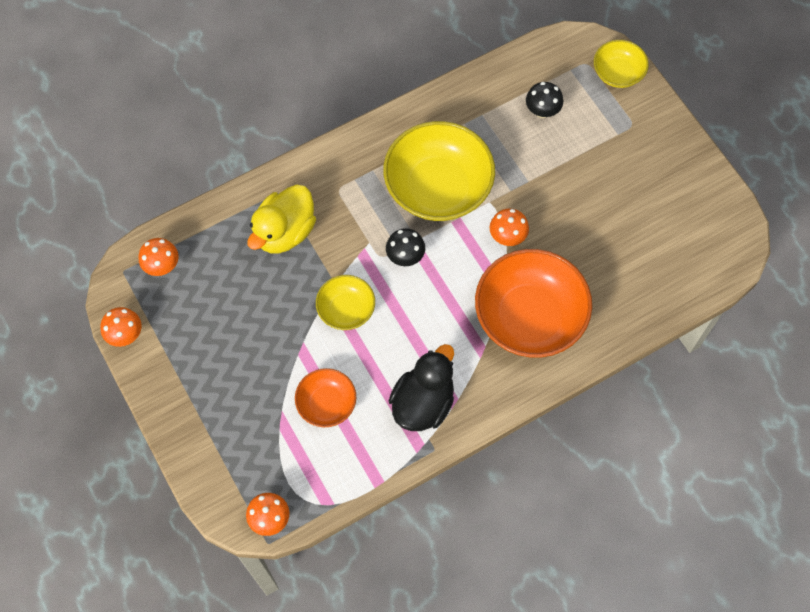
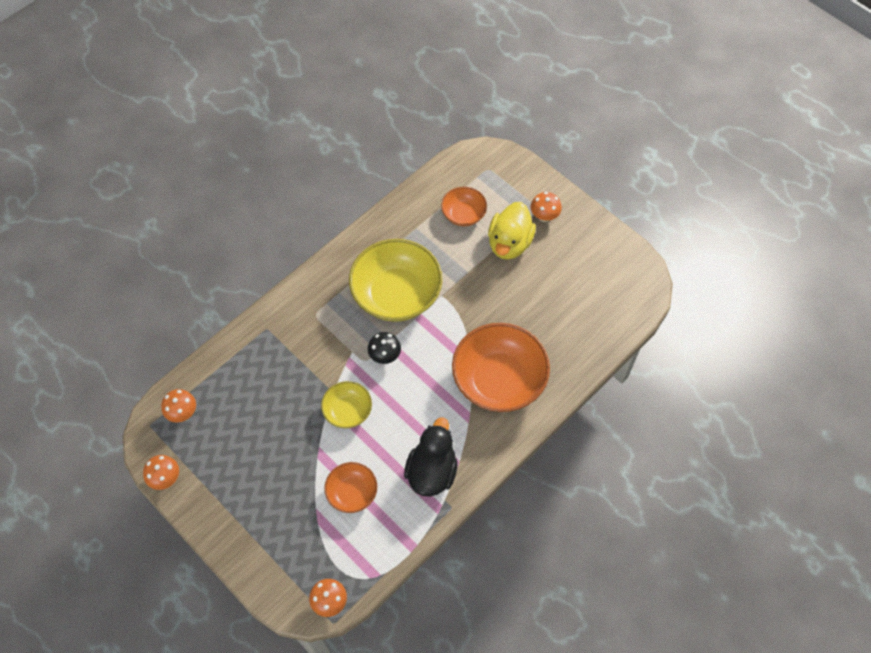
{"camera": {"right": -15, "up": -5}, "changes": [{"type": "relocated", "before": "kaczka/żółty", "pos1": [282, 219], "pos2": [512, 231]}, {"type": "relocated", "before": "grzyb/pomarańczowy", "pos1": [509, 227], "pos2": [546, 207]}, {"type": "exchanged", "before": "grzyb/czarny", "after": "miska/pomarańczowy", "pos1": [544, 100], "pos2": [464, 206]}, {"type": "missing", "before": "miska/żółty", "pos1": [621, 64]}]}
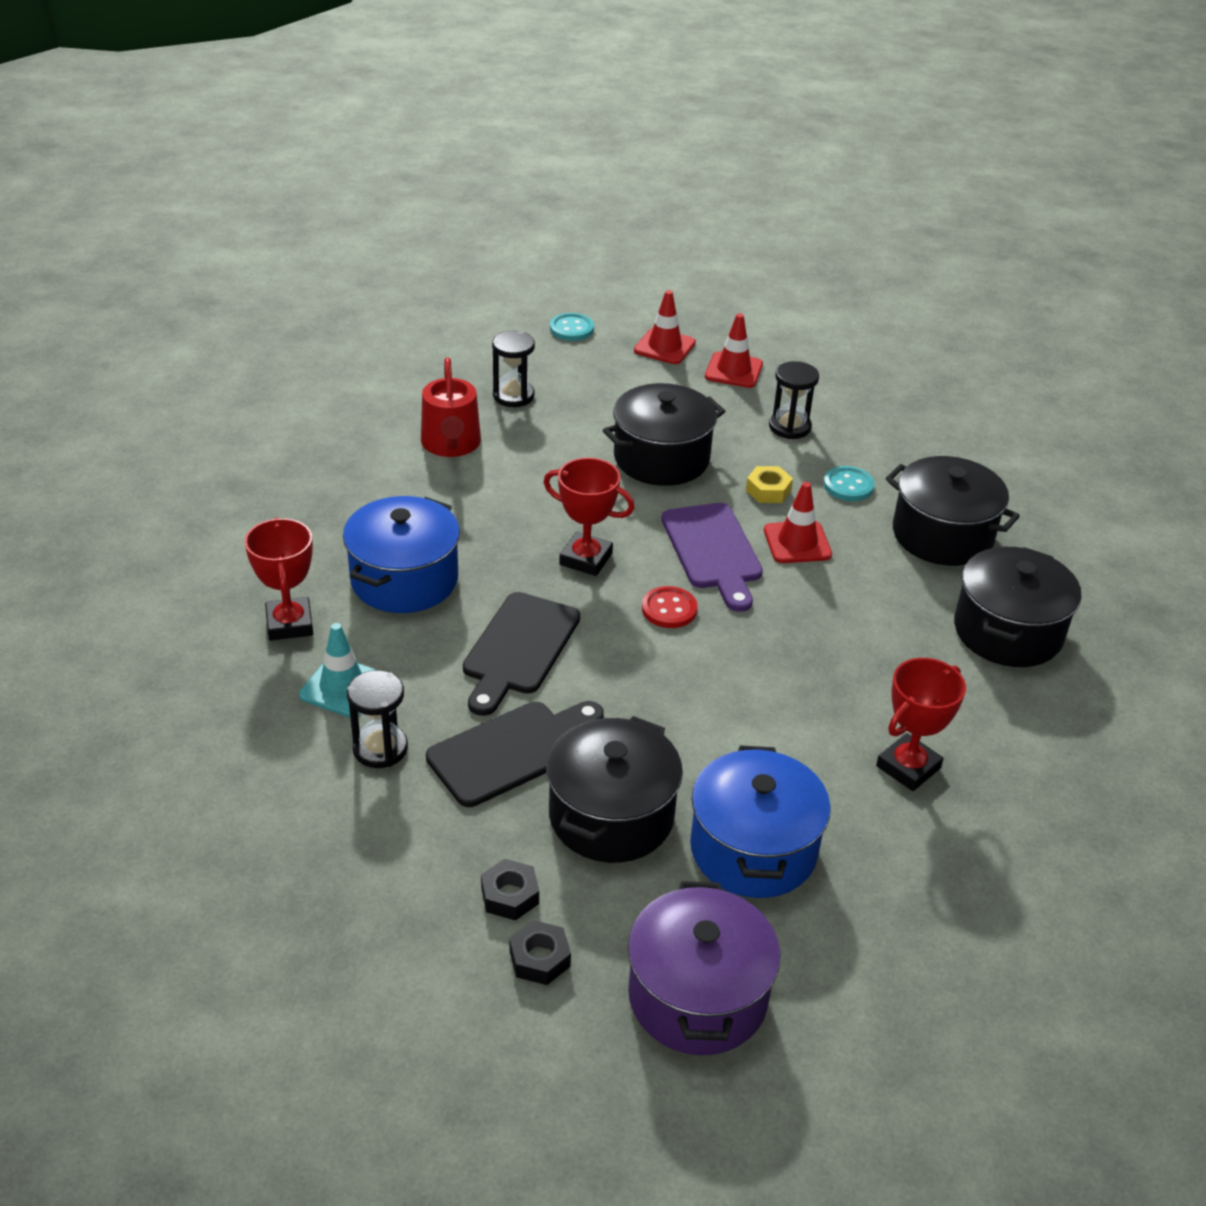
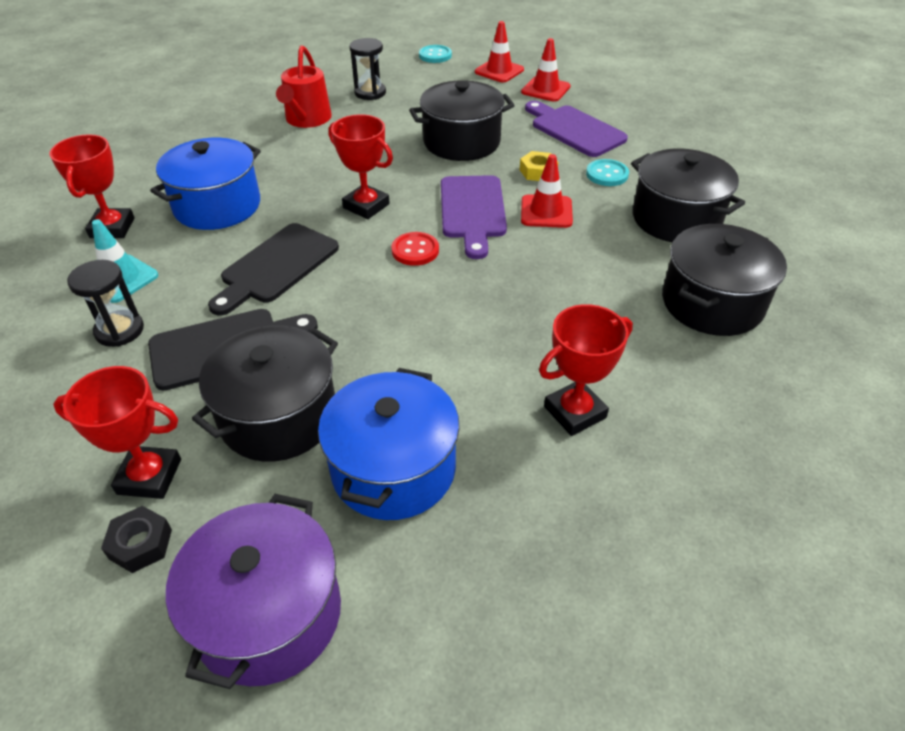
{"camera": {"right": 15, "up": 5}, "changes": [{"type": "exchanged", "before": "nakrętka/czarny", "after": "puchar/czerwony", "pos1": [510, 890], "pos2": [117, 432]}, {"type": "exchanged", "before": "klepsydra/czarny", "after": "deska do krojenia/fioletowy", "pos1": [794, 400], "pos2": [576, 129]}]}
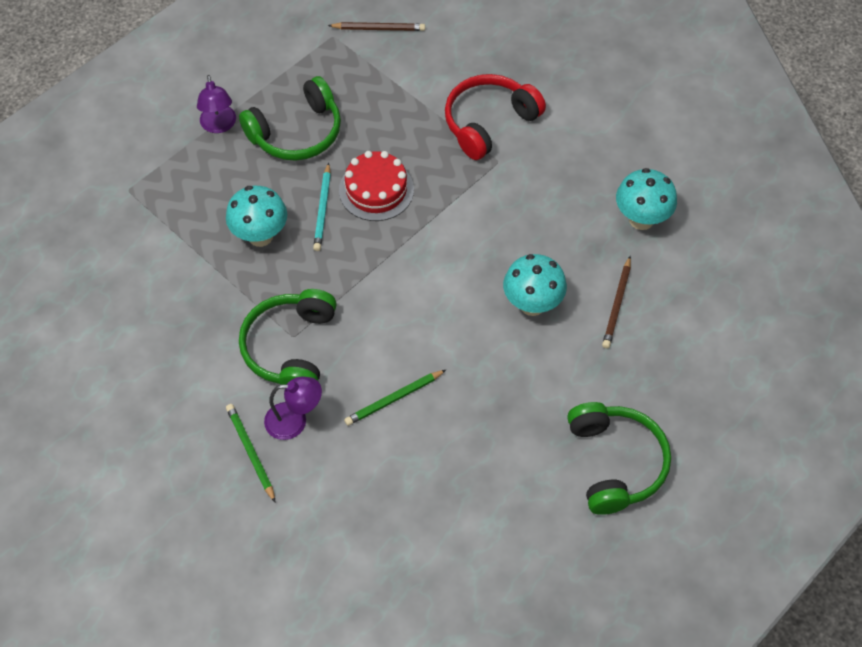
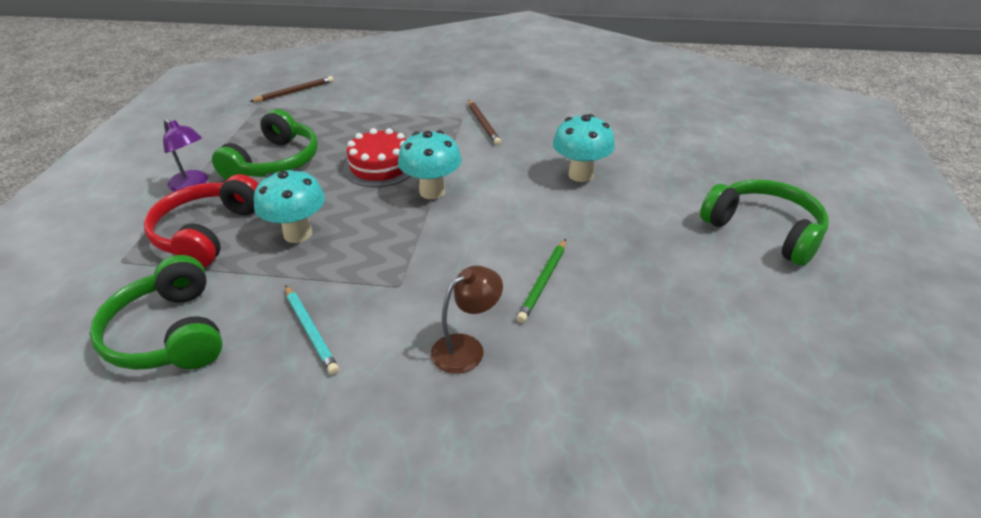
{"camera": {"right": -35, "up": -20}, "changes": [{"type": "missing", "before": "ołówek/zielony", "pos1": [251, 453]}, {"type": "relocated", "before": "słuchawki/zielony", "pos1": [288, 339], "pos2": [156, 312]}, {"type": "colour", "before": "lampka/fioletowy", "after": "lampka/brązowy", "pos1": [293, 408], "pos2": [467, 320]}, {"type": "relocated", "before": "ołówek/turkusowy", "pos1": [322, 206], "pos2": [312, 330]}, {"type": "relocated", "before": "słuchawki/czerwony", "pos1": [495, 117], "pos2": [201, 220]}, {"type": "relocated", "before": "ołówek/brązowy", "pos1": [616, 302], "pos2": [484, 122]}, {"type": "relocated", "before": "grzyb/turkusowy", "pos1": [646, 199], "pos2": [430, 164]}]}
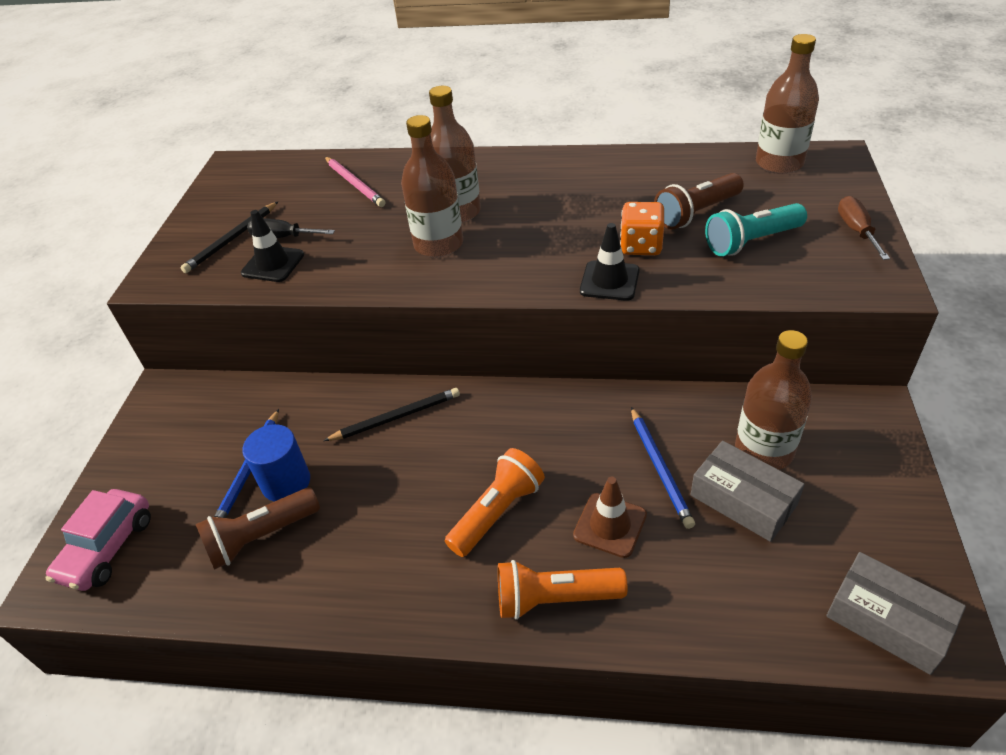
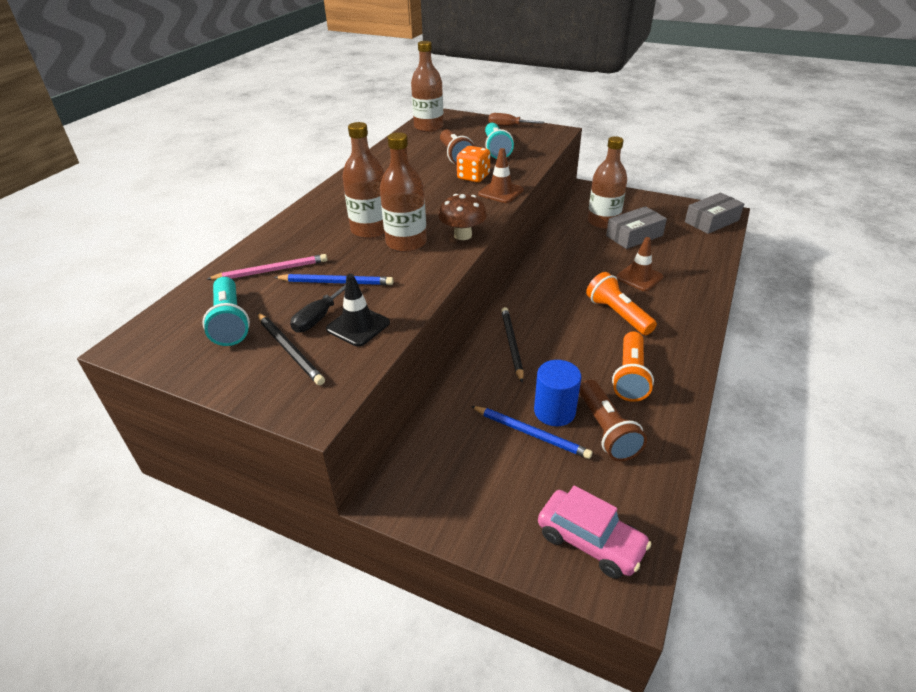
{"camera": {"right": -75, "up": -5}, "changes": [{"type": "relocated", "before": "latarka/pomarańczowy", "pos1": [563, 590], "pos2": [633, 366]}, {"type": "colour", "before": "pachołek/czarny", "after": "pachołek/brązowy", "pos1": [610, 262], "pos2": [501, 175]}, {"type": "relocated", "before": "ołówek/niebieski", "pos1": [663, 468], "pos2": [334, 279]}, {"type": "appeared", "after": "latarka/turkusowy", "pos2": [226, 311]}, {"type": "appeared", "after": "grzyb/brązowy", "pos2": [463, 217]}]}
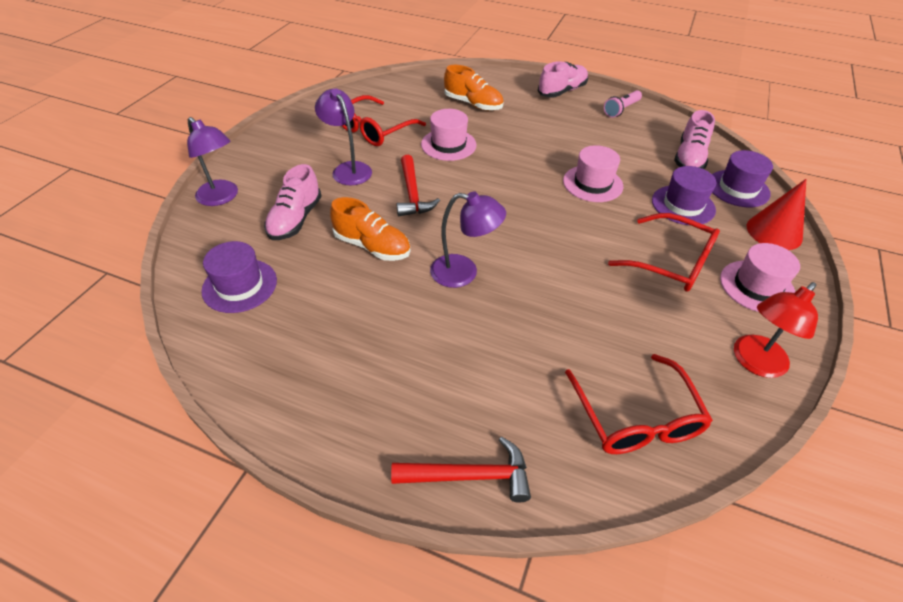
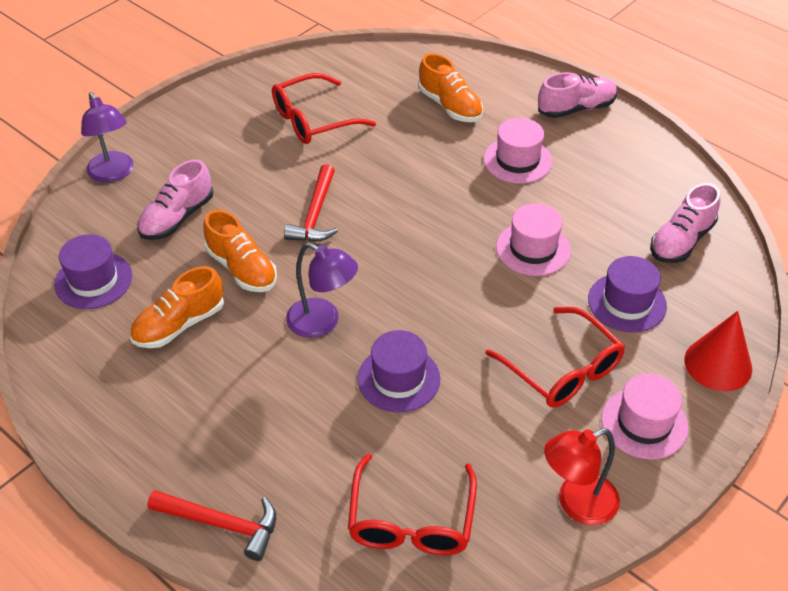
{"camera": {"right": 20, "up": 0}, "changes": [{"type": "missing", "before": "lampka/fioletowy", "pos1": [343, 136]}, {"type": "relocated", "before": "kapelusz/różowy", "pos1": [448, 135], "pos2": [518, 151]}, {"type": "missing", "before": "latarka/różowy", "pos1": [623, 104]}, {"type": "relocated", "before": "kapelusz/fioletowy", "pos1": [742, 178], "pos2": [398, 371]}, {"type": "appeared", "after": "but/pomarańczowy", "pos2": [177, 307]}]}
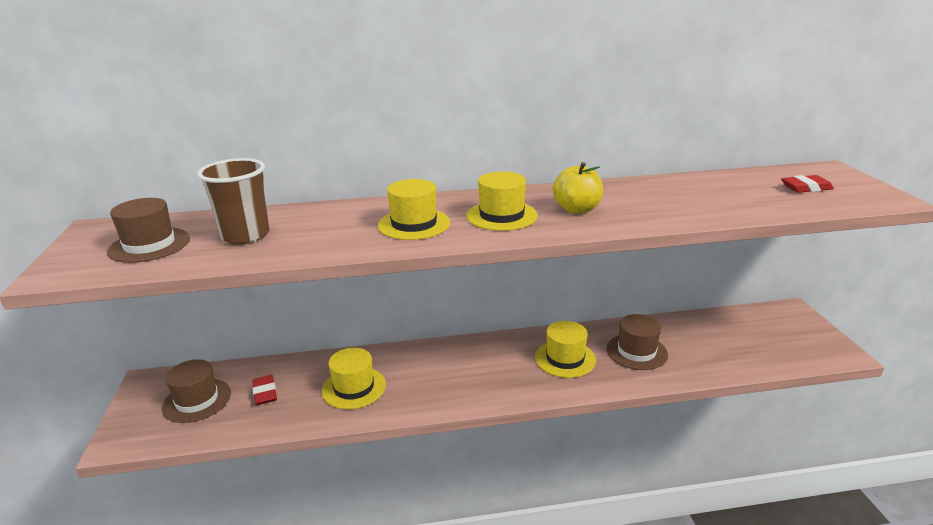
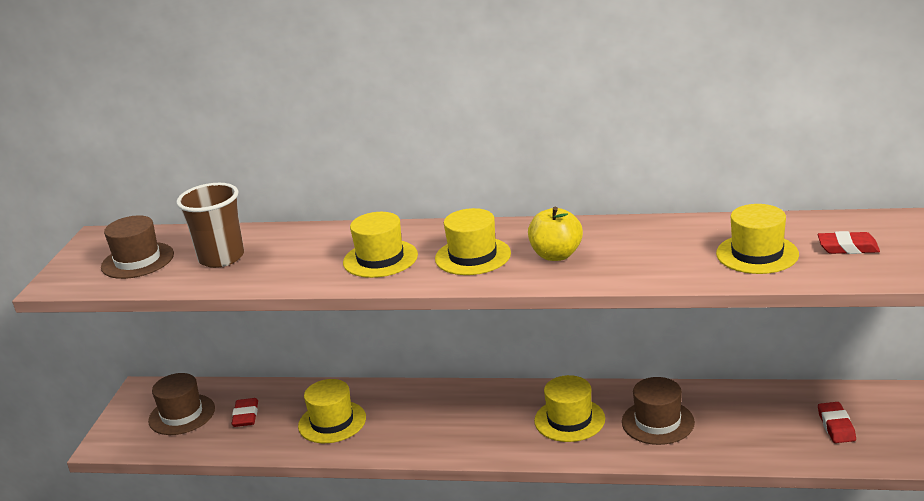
{"camera": {"right": 20, "up": 0}, "changes": [{"type": "appeared", "after": "kapelusz/żółty", "pos2": [757, 239]}, {"type": "appeared", "after": "gumka do mazania/czerwony", "pos2": [837, 422]}]}
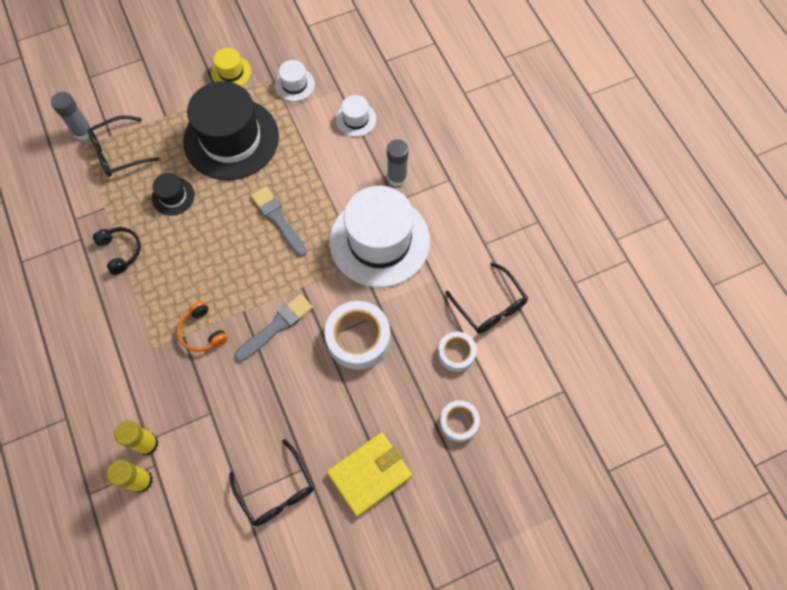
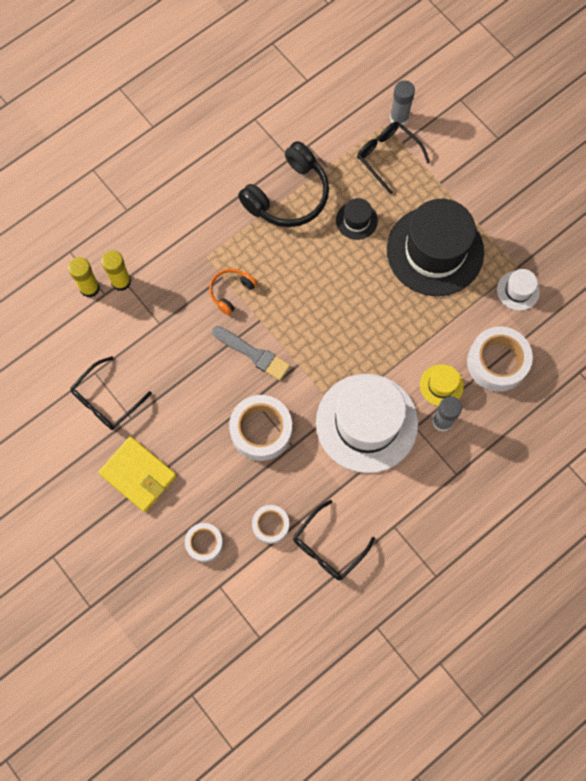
{"camera": {"right": 75, "up": 5}, "changes": [{"type": "size", "before": "słuchawki/czarny", "pos1": [117, 251], "pos2": [283, 184], "scale": 1.9}, {"type": "relocated", "before": "kapelusz/żółty", "pos1": [231, 67], "pos2": [442, 385]}, {"type": "missing", "before": "pędzel/szary", "pos1": [279, 221]}, {"type": "exchanged", "before": "kapelusz/biały", "after": "taśma klejąca/biały", "pos1": [356, 116], "pos2": [500, 359]}]}
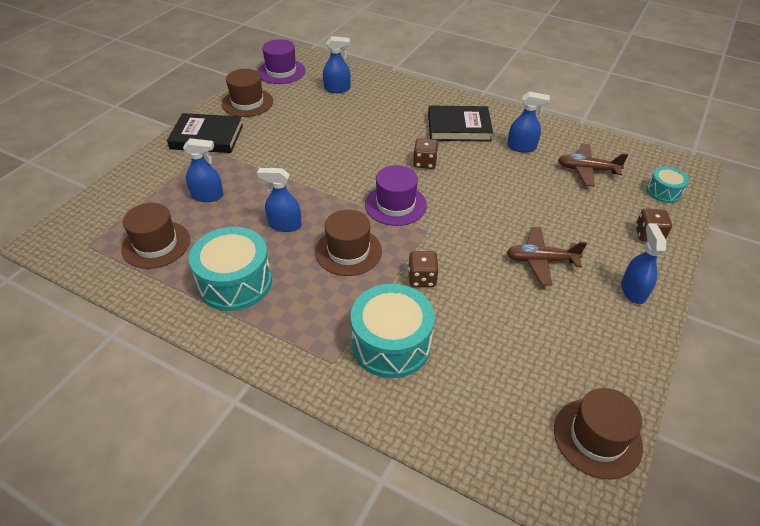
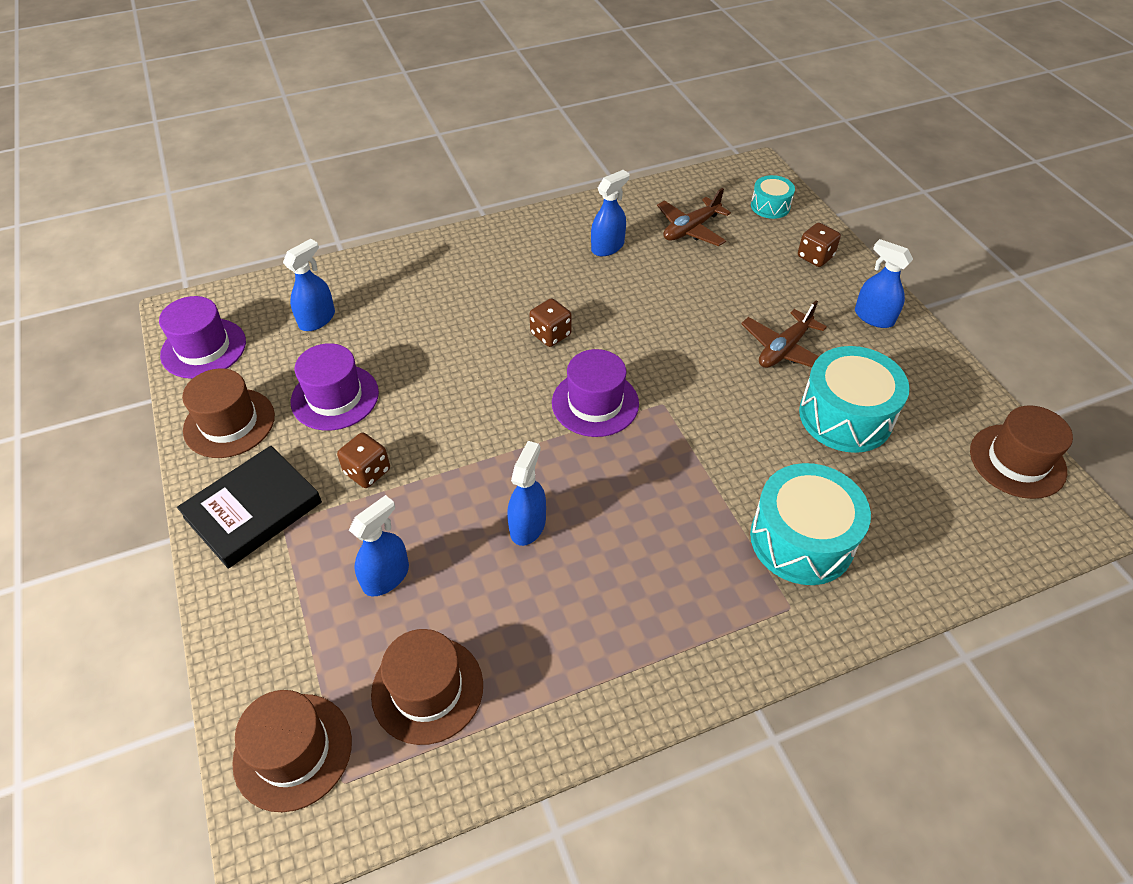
{"camera": {"right": -50, "up": 5}, "changes": [{"type": "relocated", "before": "bęben/turkusowy", "pos1": [230, 269], "pos2": [854, 399]}, {"type": "spun", "before": "spryskiwacz/niebieski", "pos1": [279, 200], "pos2": [526, 493], "turn": 150}, {"type": "relocated", "before": "kapelusz/brązowy", "pos1": [348, 242], "pos2": [292, 751]}, {"type": "relocated", "before": "kostka do gry/brązowy", "pos1": [423, 269], "pos2": [363, 460]}, {"type": "missing", "before": "książka/czarny", "pos1": [460, 124]}, {"type": "appeared", "after": "kapelusz/fioletowy", "pos2": [335, 386]}]}
